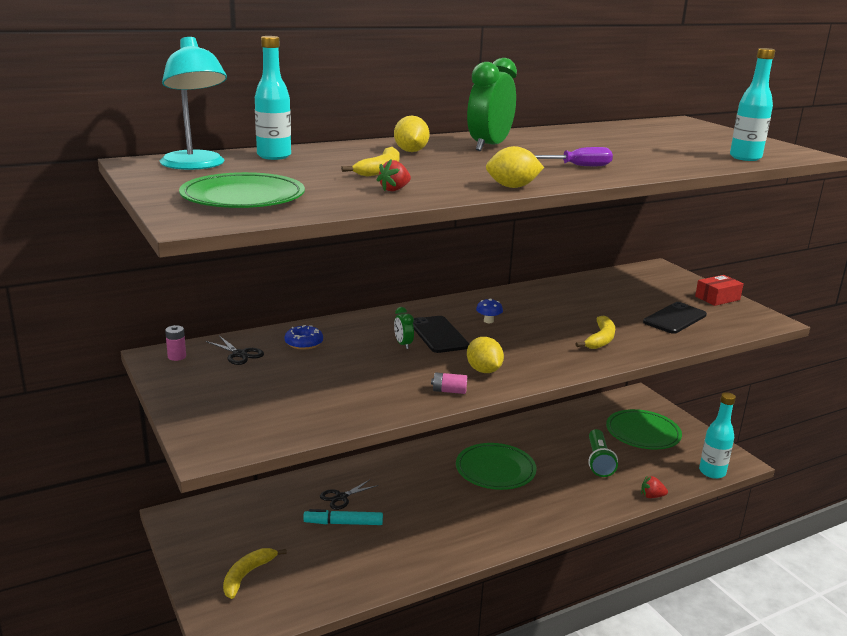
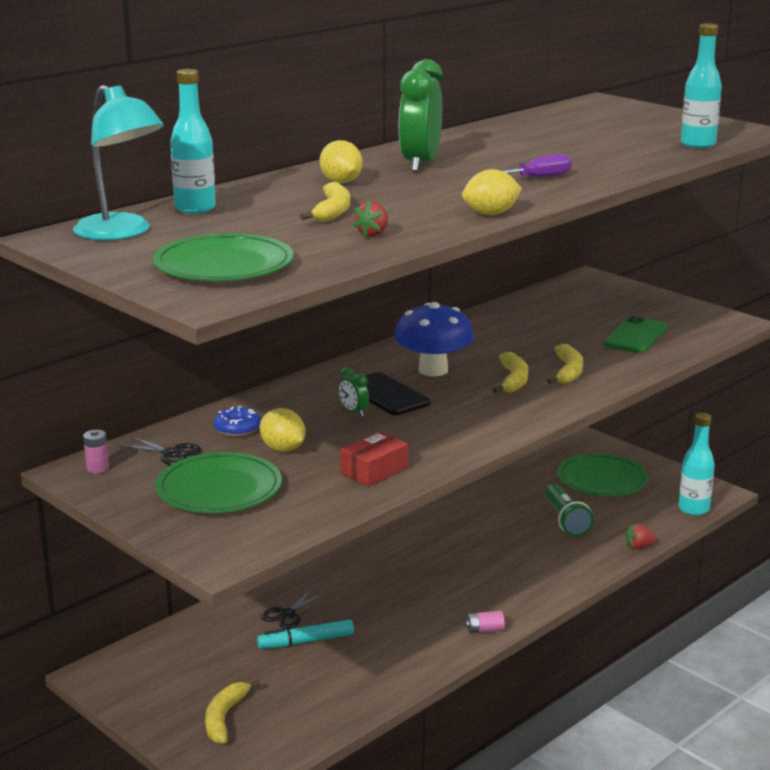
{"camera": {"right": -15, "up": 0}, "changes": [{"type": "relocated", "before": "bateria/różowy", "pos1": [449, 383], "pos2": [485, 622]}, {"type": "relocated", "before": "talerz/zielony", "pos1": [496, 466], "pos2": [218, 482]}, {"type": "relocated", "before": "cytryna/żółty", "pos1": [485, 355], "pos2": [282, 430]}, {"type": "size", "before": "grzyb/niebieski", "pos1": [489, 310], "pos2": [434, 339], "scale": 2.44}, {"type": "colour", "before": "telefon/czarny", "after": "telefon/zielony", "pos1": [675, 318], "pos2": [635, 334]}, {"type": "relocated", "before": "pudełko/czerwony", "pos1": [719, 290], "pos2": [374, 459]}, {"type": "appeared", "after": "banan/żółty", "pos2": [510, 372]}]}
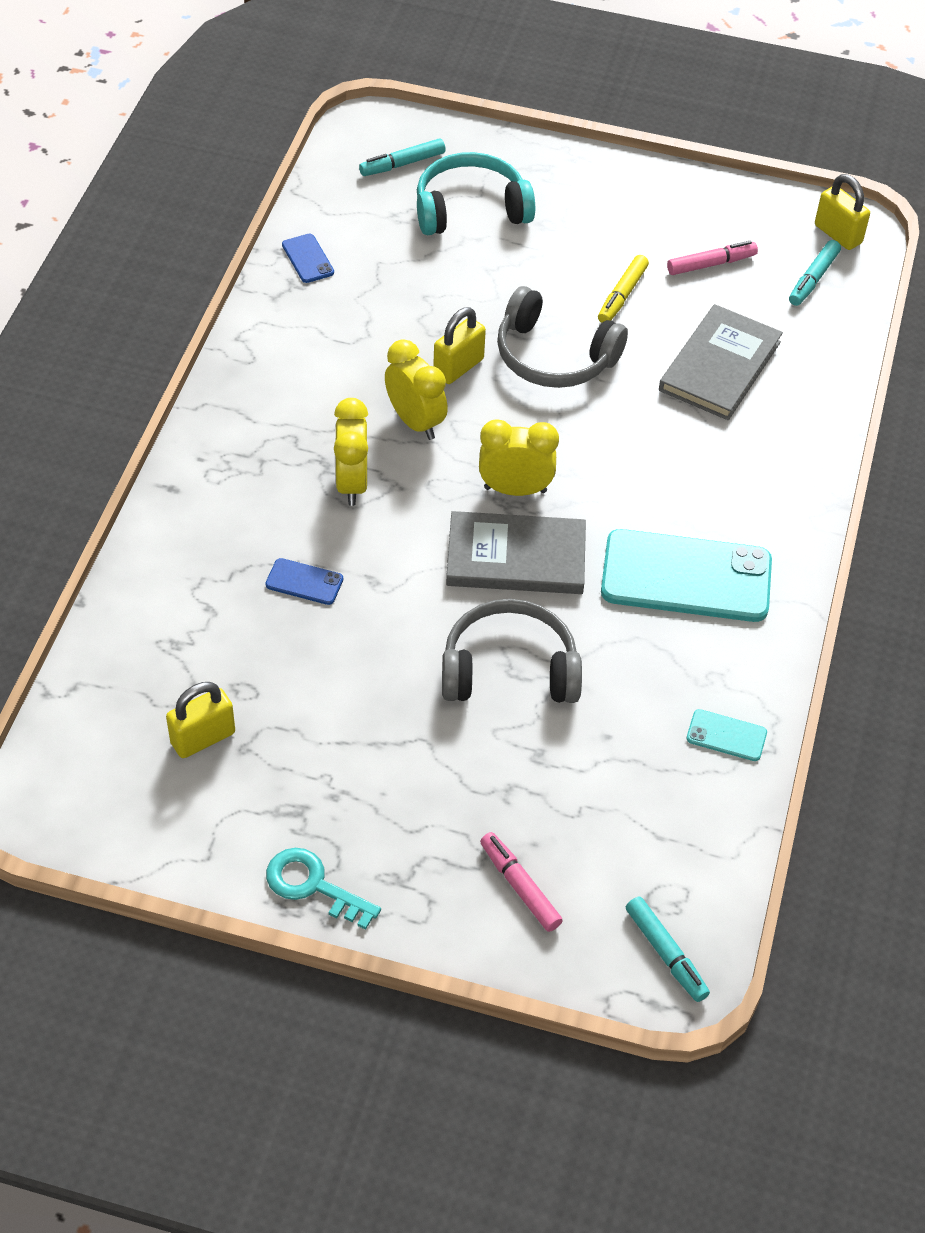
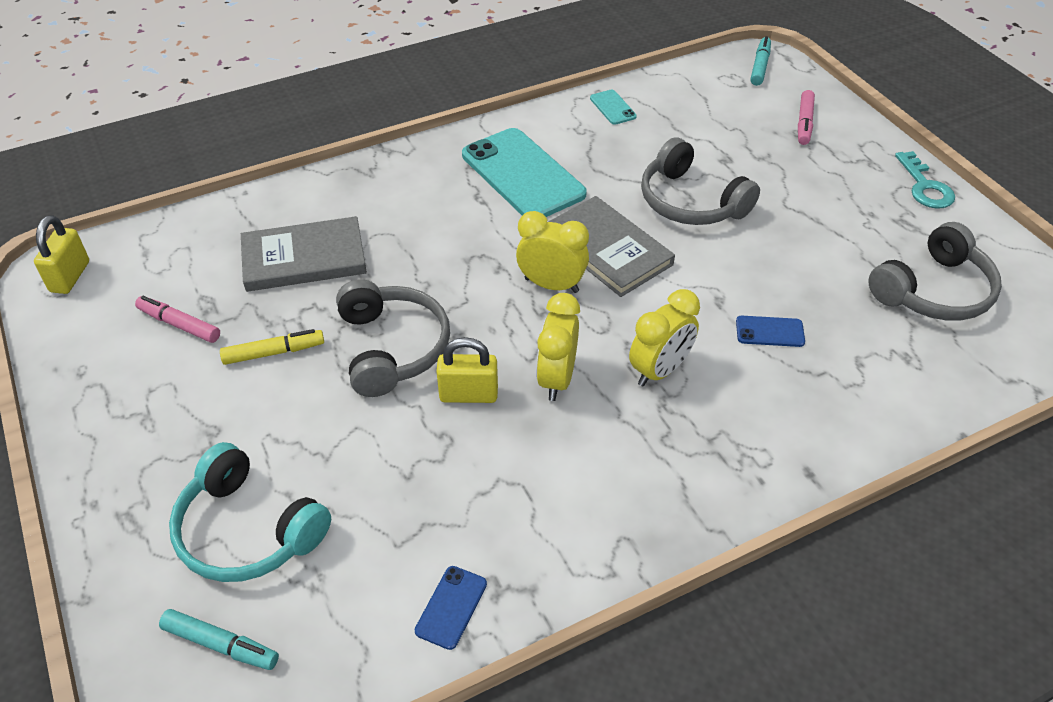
{"camera": {"right": -130, "up": -5}, "changes": [{"type": "exchanged", "before": "kłódka/żółty", "after": "słuchawki/szary", "pos1": [200, 720], "pos2": [935, 271]}, {"type": "spun", "before": "telefon/niebieski", "pos1": [304, 581], "pos2": [770, 331], "turn": -60}, {"type": "spun", "before": "budzik/żółty", "pos1": [519, 457], "pos2": [552, 252], "turn": 150}, {"type": "missing", "before": "flamaster/turkusowy", "pos1": [815, 273]}]}
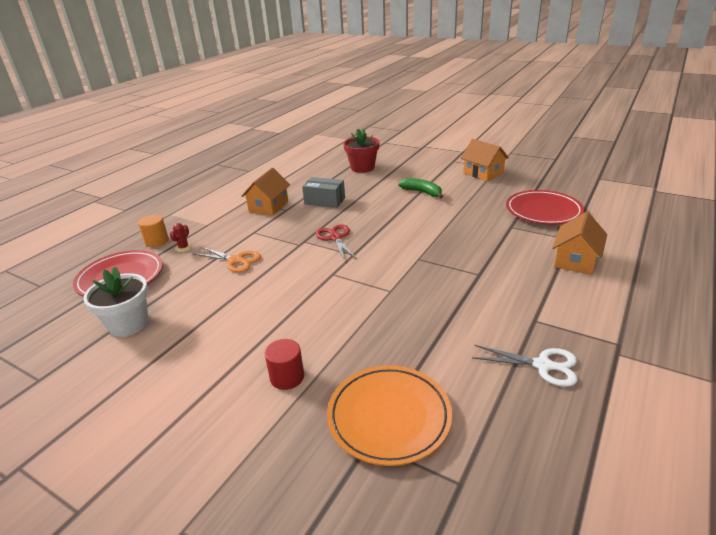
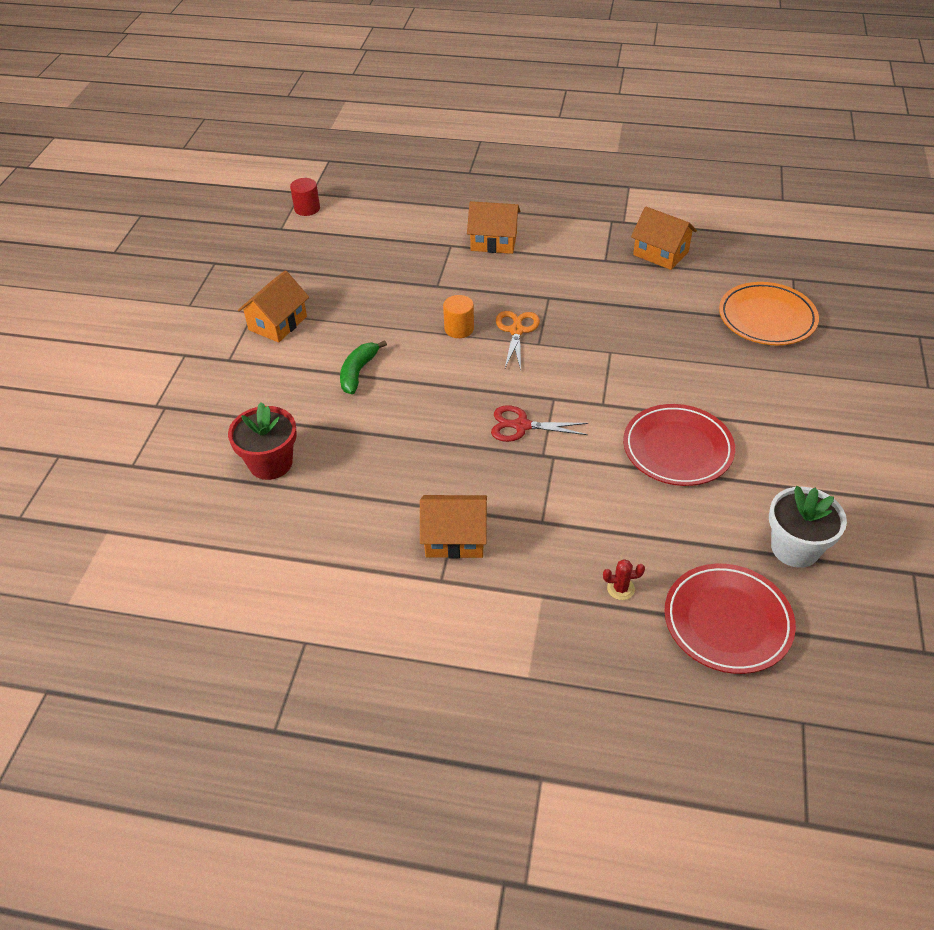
{"camera": {"right": -110, "up": 15}, "changes": [{"type": "relocated", "before": "walec/pomarańczowy", "pos1": [153, 231], "pos2": [458, 316]}, {"type": "relocated", "before": "nożyczki/pomarańczowy", "pos1": [227, 259], "pos2": [518, 340]}, {"type": "relocated", "before": "walec/czerwony", "pos1": [284, 364], "pos2": [305, 197]}, {"type": "missing", "before": "pudełko/szary", "pos1": [323, 192]}, {"type": "spun", "before": "nożyczki/czerwony", "pos1": [336, 242], "pos2": [539, 423], "turn": 45}, {"type": "exchanged", "before": "nożyczki/biały", "after": "domek/pomarańczowy", "pos1": [525, 366], "pos2": [664, 238]}, {"type": "relocated", "before": "talerz/czerwony", "pos1": [545, 207], "pos2": [679, 445]}]}
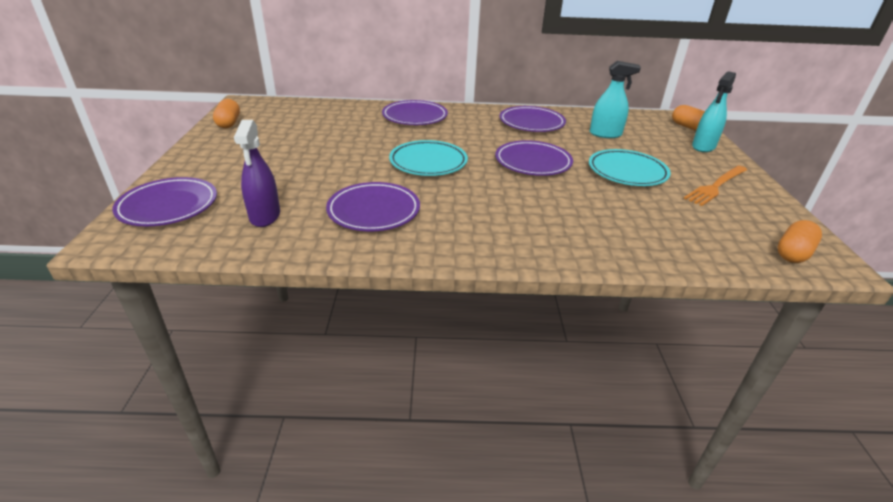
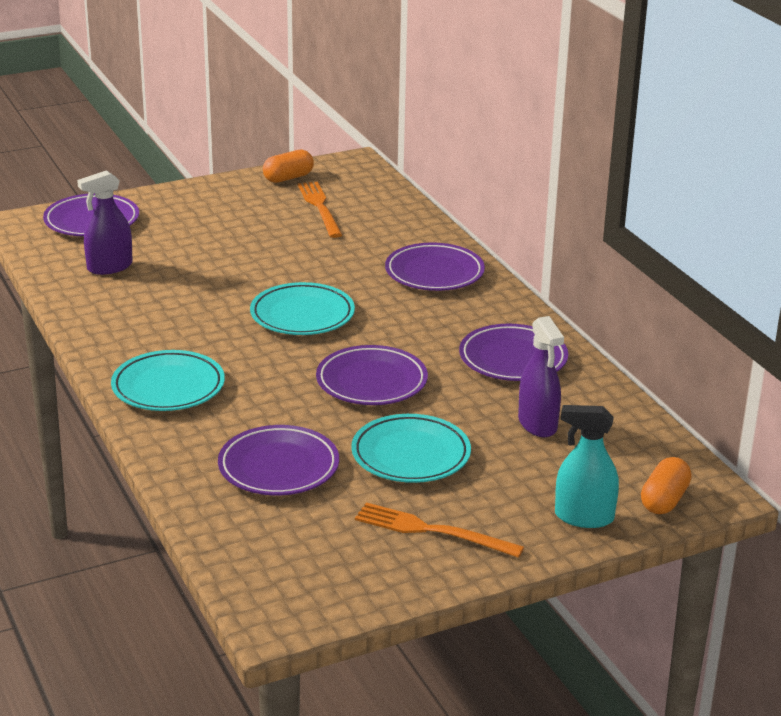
{"camera": {"right": 65, "up": -5}, "changes": [{"type": "relocated", "before": "talerz/fioletowy", "pos1": [373, 206], "pos2": [278, 460]}, {"type": "colour", "before": "spryskiwacz/turkusowy", "after": "spryskiwacz/fioletowy", "pos1": [615, 99], "pos2": [541, 376]}, {"type": "missing", "before": "kapsułka/pomarańczowy", "pos1": [799, 241]}, {"type": "appeared", "after": "talerz/turkusowy", "pos2": [168, 380]}, {"type": "appeared", "after": "widelec/pomarańczowy", "pos2": [320, 209]}]}
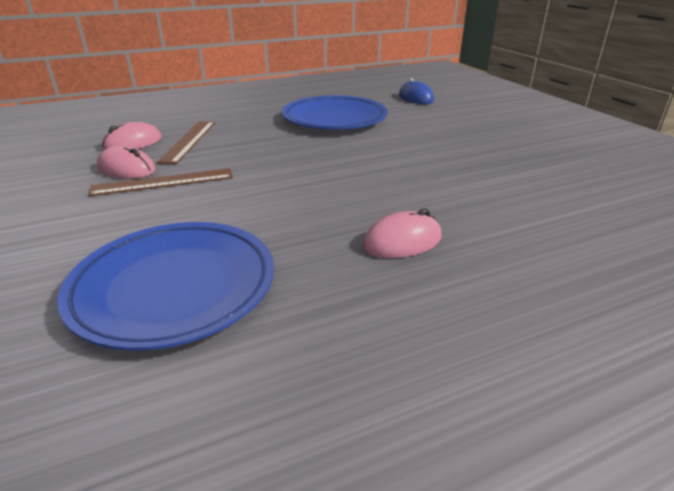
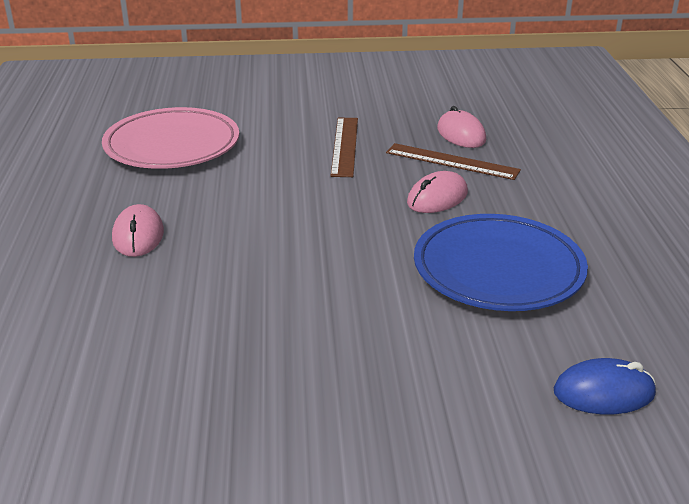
{"camera": {"right": 110, "up": 0}, "changes": [{"type": "colour", "before": "talerz/niebieski", "after": "talerz/różowy", "pos1": [165, 286], "pos2": [170, 138]}, {"type": "relocated", "before": "myszka/różowy", "pos1": [126, 162], "pos2": [437, 192]}]}
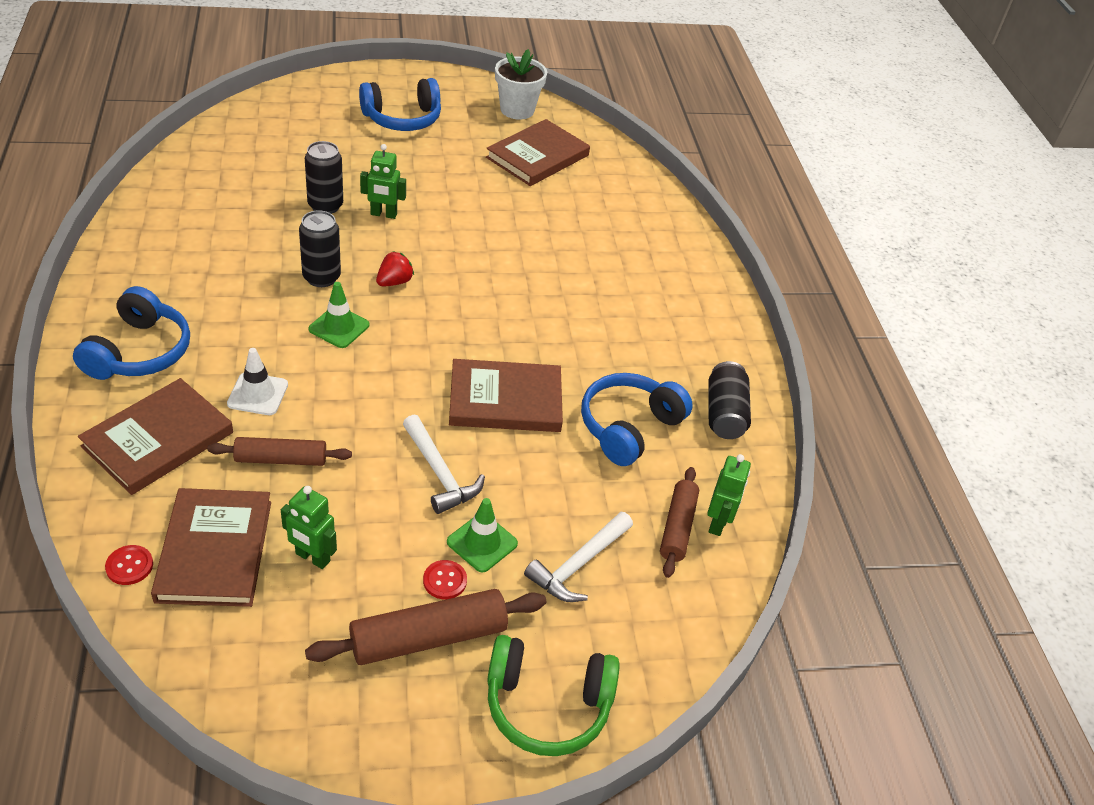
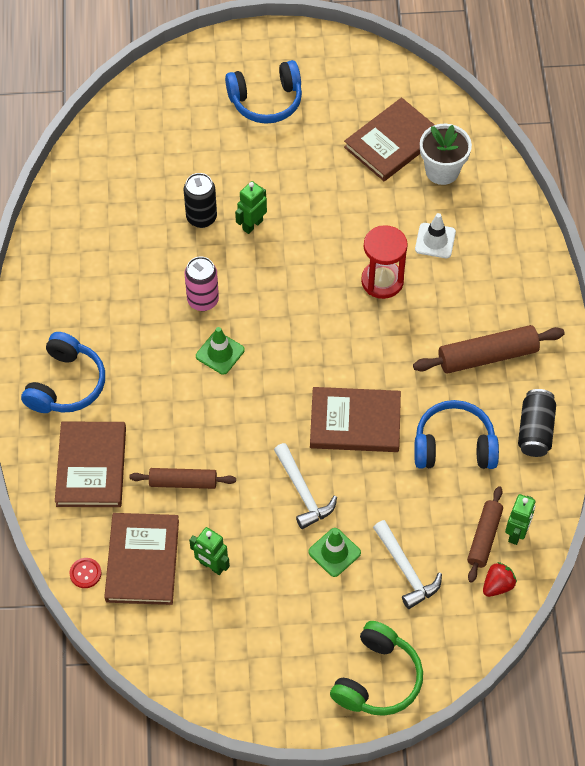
{"camera": {"right": 10, "up": 15}, "changes": [{"type": "spun", "before": "książka/brązowy", "pos1": [155, 436], "pos2": [90, 464], "turn": -45}, {"type": "relocated", "before": "pachołek/biały", "pos1": [257, 381], "pos2": [435, 235]}, {"type": "colour", "before": "puszka/czarny", "after": "puszka/różowy", "pos1": [320, 248], "pos2": [201, 284]}, {"type": "relocated", "before": "wałek do ciasta/brązowy", "pos1": [425, 627], "pos2": [489, 349]}, {"type": "spun", "before": "robot/zielony", "pos1": [383, 181], "pos2": [251, 207], "turn": 120}, {"type": "relocated", "before": "truskawka/czerwony", "pos1": [395, 268], "pos2": [500, 579]}, {"type": "missing", "before": "guzik/czerwony", "pos1": [445, 579]}, {"type": "spun", "before": "słuchawki/zielony", "pos1": [553, 695], "pos2": [376, 668], "turn": -75}, {"type": "relocated", "before": "doniczka/biały", "pos1": [521, 84], "pos2": [446, 154]}, {"type": "spun", "before": "młotek/biały", "pos1": [578, 557], "pos2": [407, 564], "turn": -75}, {"type": "spun", "before": "słuchawki/niebieski", "pos1": [637, 419], "pos2": [456, 434], "turn": 45}, {"type": "appeared", "after": "klepsydra/czerwony", "pos2": [384, 262]}]}
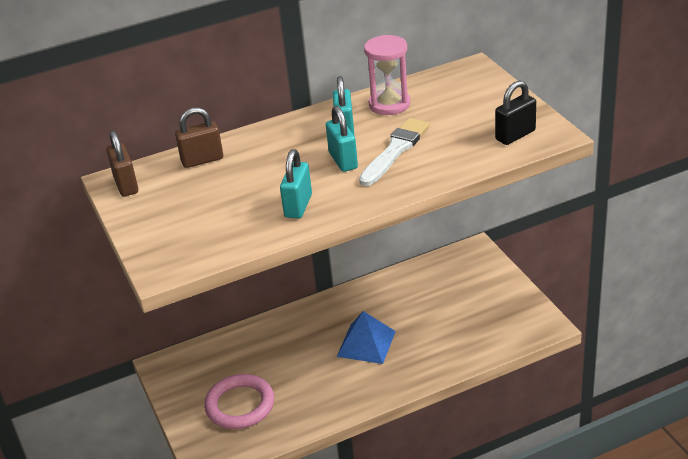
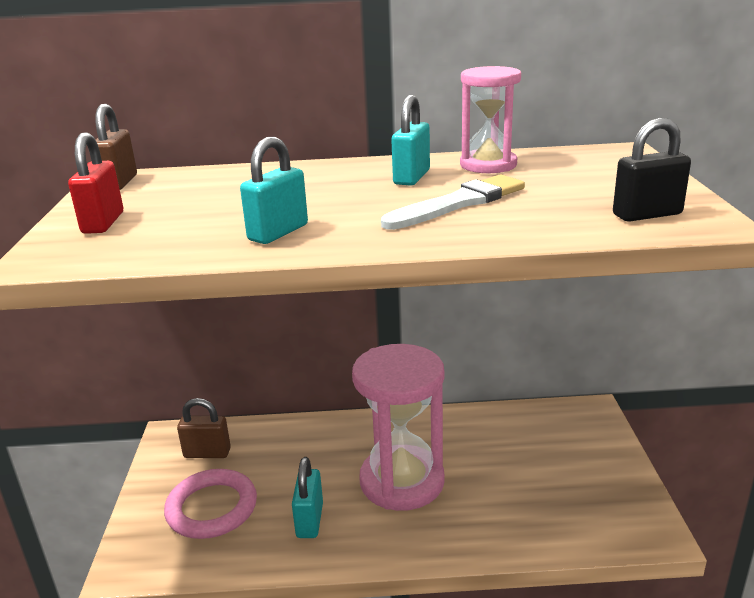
{"camera": {"right": 20, "up": -10}, "changes": [{"type": "relocated", "before": "kłódka/brązowy", "pos1": [199, 137], "pos2": [204, 428]}, {"type": "relocated", "before": "kłódka/turkusowy", "pos1": [342, 139], "pos2": [307, 497]}, {"type": "exchanged", "before": "piramida/niebieski", "after": "klepsydra/różowy", "pos1": [366, 337], "pos2": [398, 427]}, {"type": "appeared", "after": "kłódka/czerwony", "pos2": [95, 183]}]}
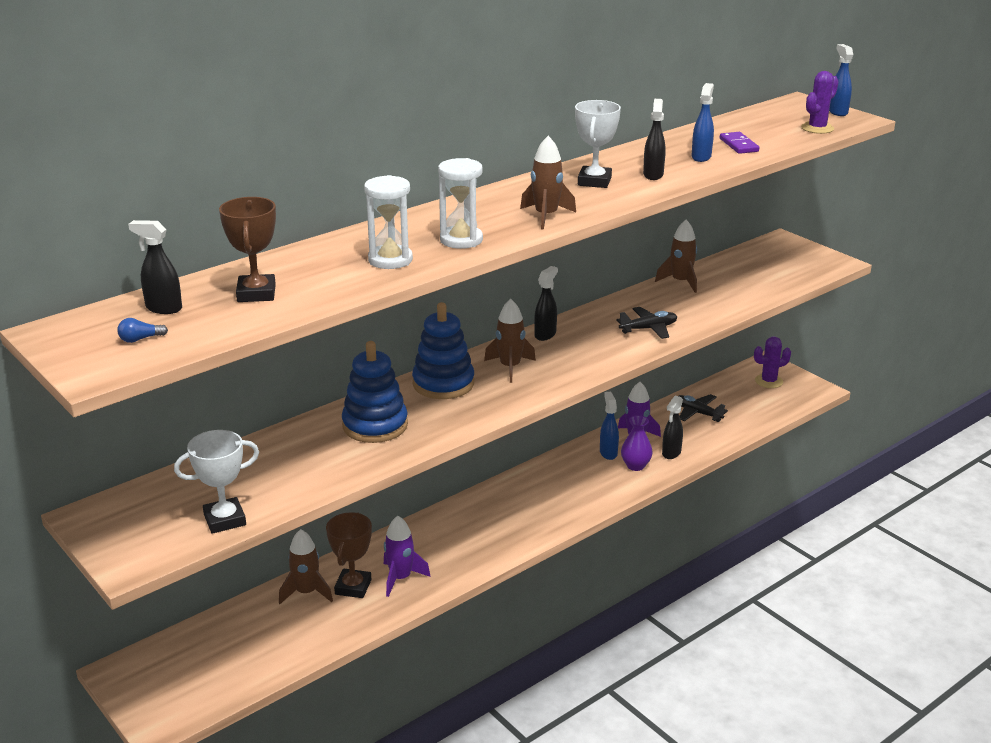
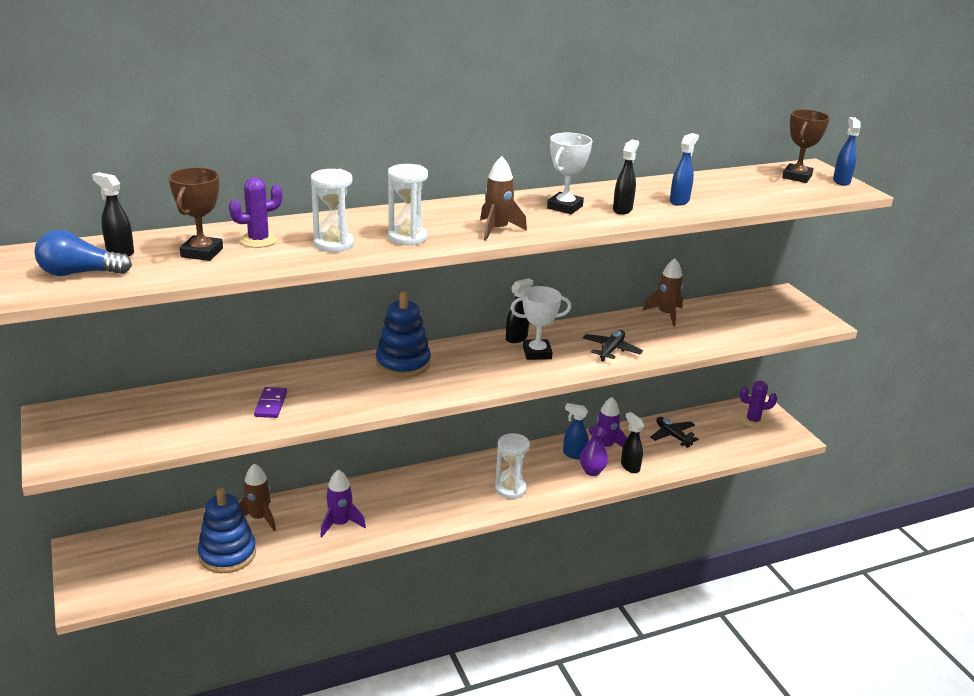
{"camera": {"right": 15, "up": 0}, "changes": [{"type": "size", "before": "żarówka/niebieski", "pos1": [142, 330], "pos2": [83, 252], "scale": 2.15}, {"type": "relocated", "before": "puchar/biały", "pos1": [216, 482], "pos2": [540, 323]}, {"type": "relocated", "before": "puchar/brązowy", "pos1": [349, 555], "pos2": [806, 146]}, {"type": "relocated", "before": "zabawka nakładanka/niebieski", "pos1": [375, 392], "pos2": [227, 530]}, {"type": "missing", "before": "rakieta/brązowy", "pos1": [510, 341]}, {"type": "spun", "before": "spryskiwacz/niebieski", "pos1": [609, 426], "pos2": [576, 431], "turn": -75}, {"type": "spun", "before": "samolot/czarny", "pos1": [646, 323], "pos2": [613, 346], "turn": -60}, {"type": "spun", "before": "spryskiwacz/czarny", "pos1": [672, 427], "pos2": [632, 442], "turn": 105}, {"type": "relocated", "before": "kostka domina/fioletowy", "pos1": [739, 143], "pos2": [270, 402]}, {"type": "relocated", "before": "kaktus/fioletowy", "pos1": [820, 102], "pos2": [255, 212]}, {"type": "appeared", "after": "klepsydra/biały", "pos2": [512, 466]}]}
